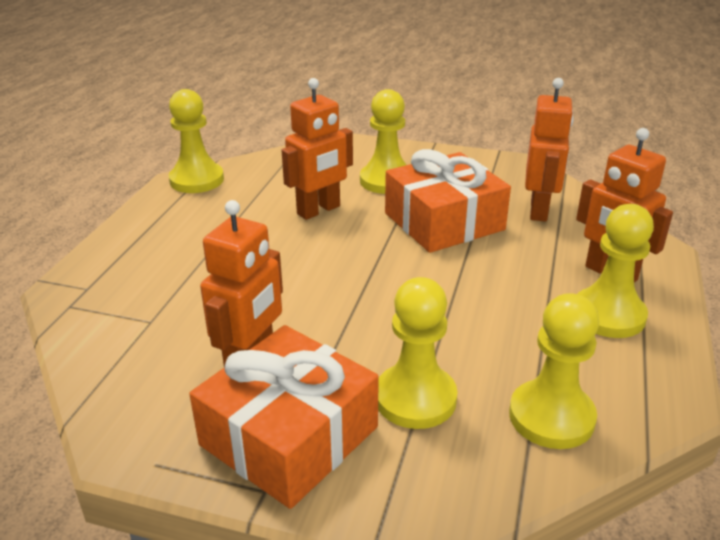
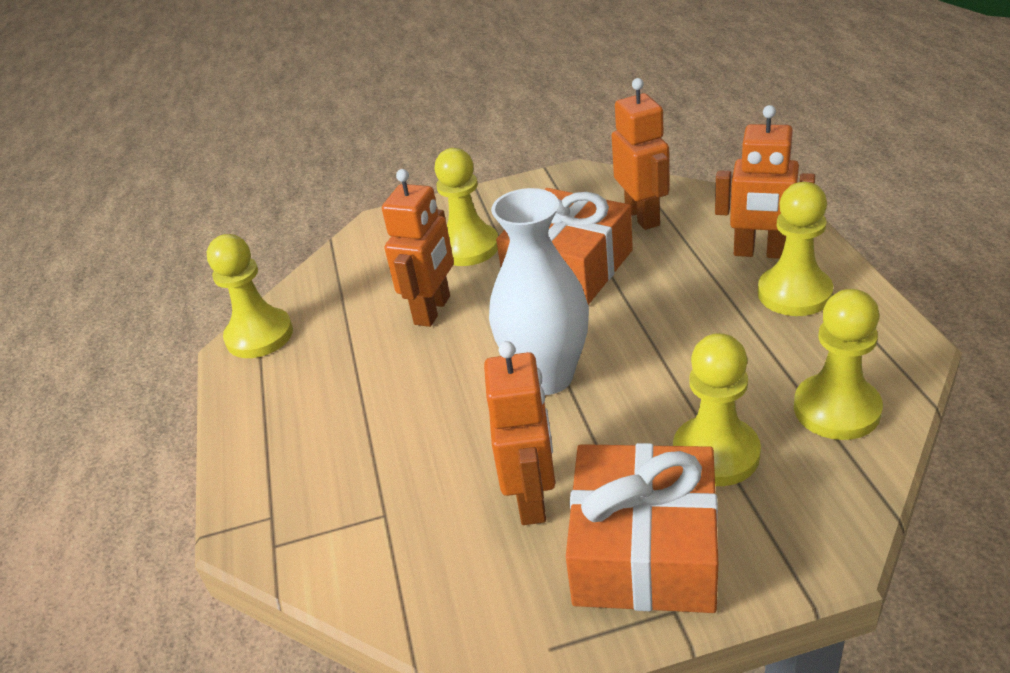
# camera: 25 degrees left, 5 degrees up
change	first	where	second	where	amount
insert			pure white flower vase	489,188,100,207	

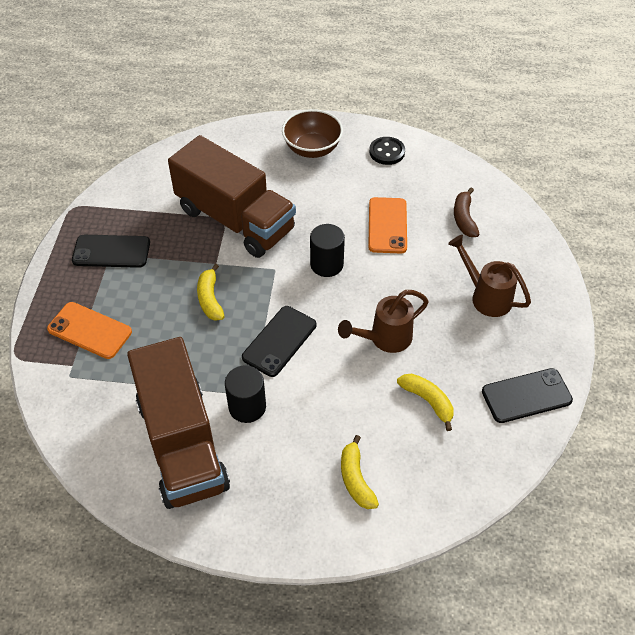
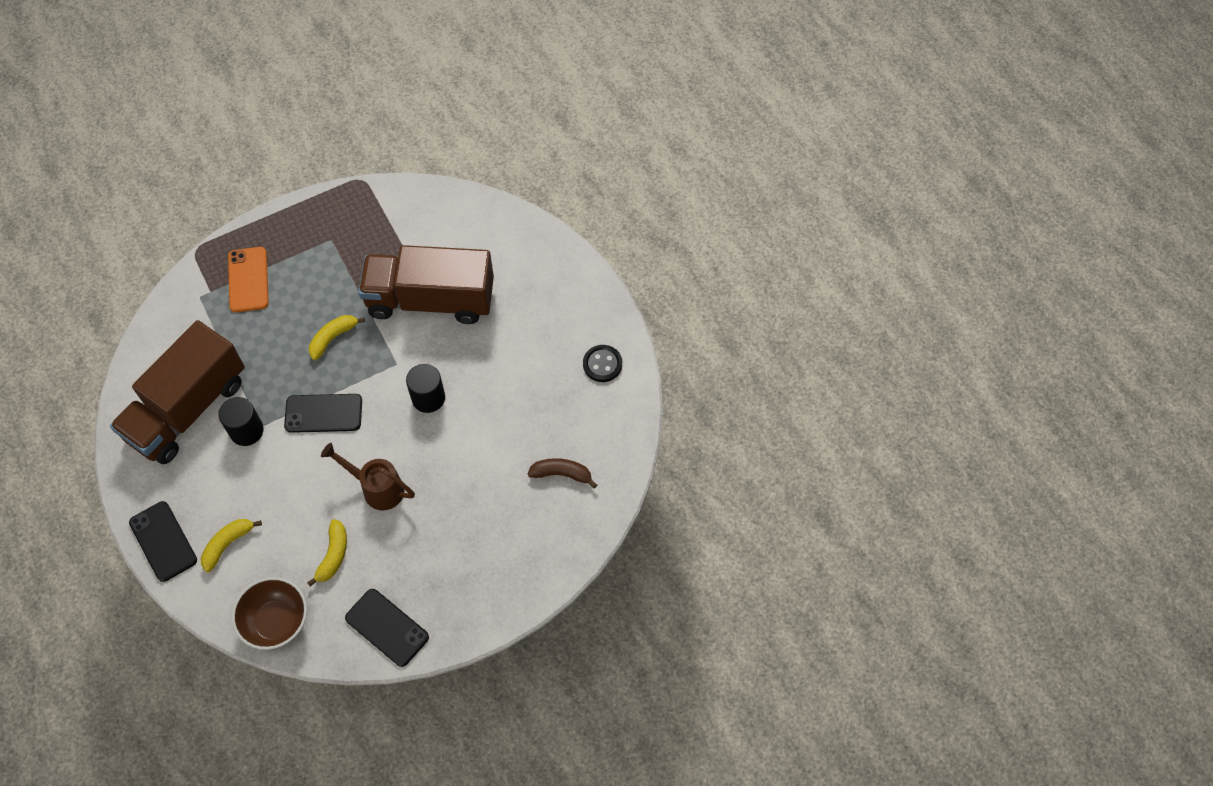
# camera: 55 degrees right, 10 degrees up
change	first	where	second	where	amount
delete	orange mobile phone	368,197,39,56			
delete	russet watering pot	448,235,83,82			
move	jet-black mobile phone	72,235,78,33		129,501,68,81	
move	russet bowl	282,109,61,49		232,577,75,73	
rotate	russet toy truck	168,135,128,123		358,245,136,79	90 degrees clockwise
rotate	russet banana fruit	454,188,26,49		528,458,69,31	45 degrees clockwise

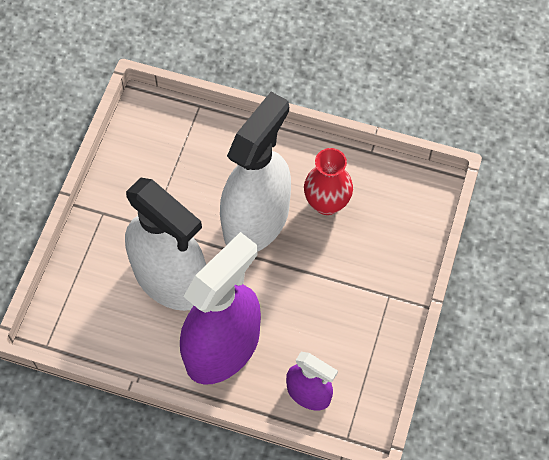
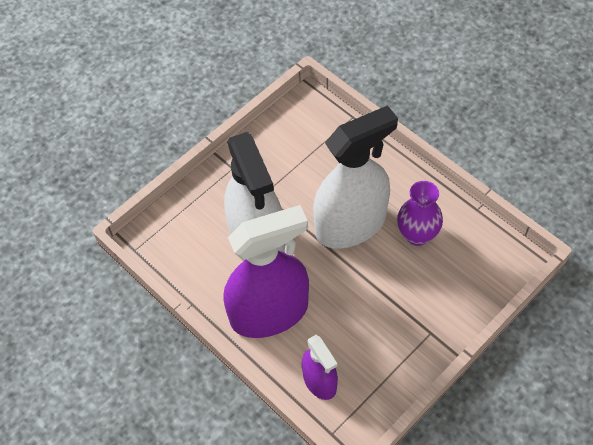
# camera: 30 degrees right, 5 degrees down
change	first	where	second	where	amount
recolor	crimson flower vase	304,148,49,67	purple flower vase	397,181,46,65	

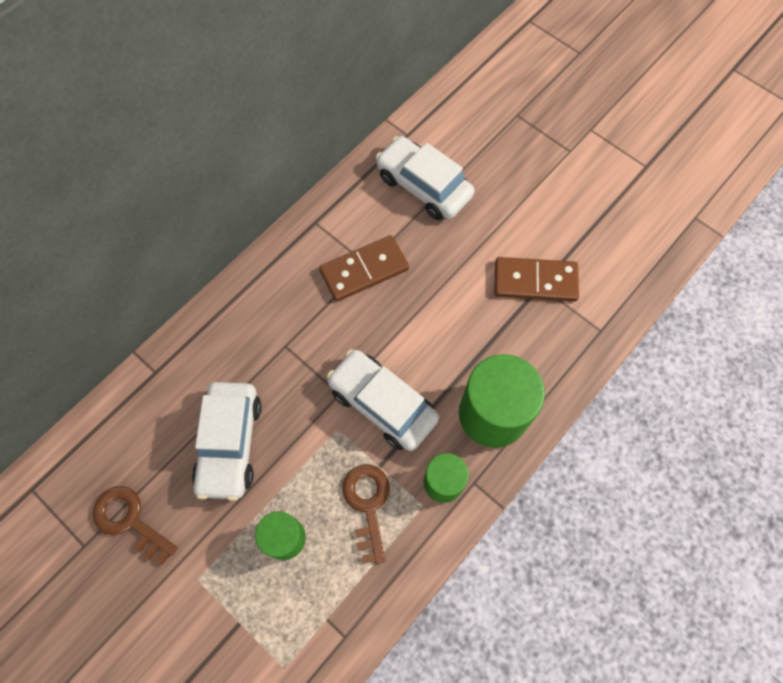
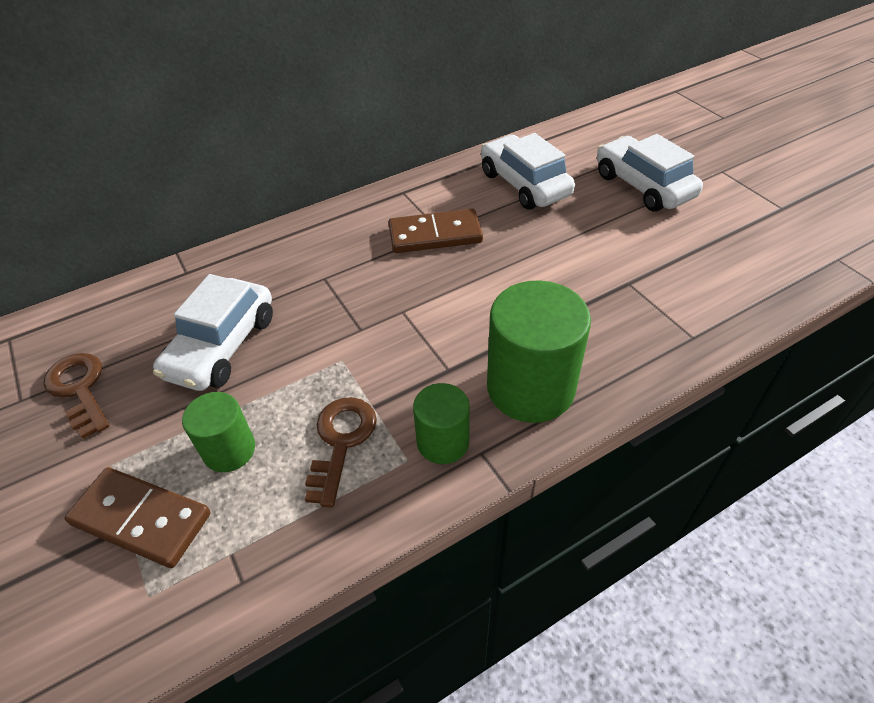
# camera: 20 degrees right, 20 degrees down
change	first	where	second	where	amount
move	pure white car	326,349,113,102		597,134,106,78	
move	russet domino	494,257,85,45		65,467,146,101	

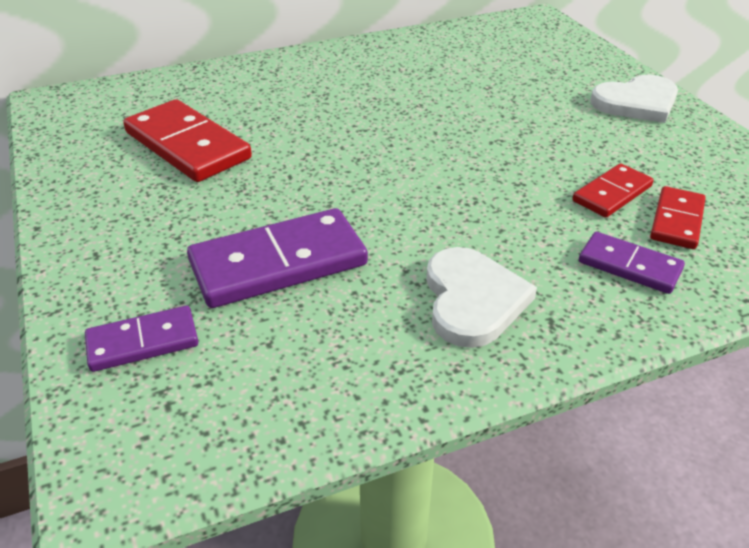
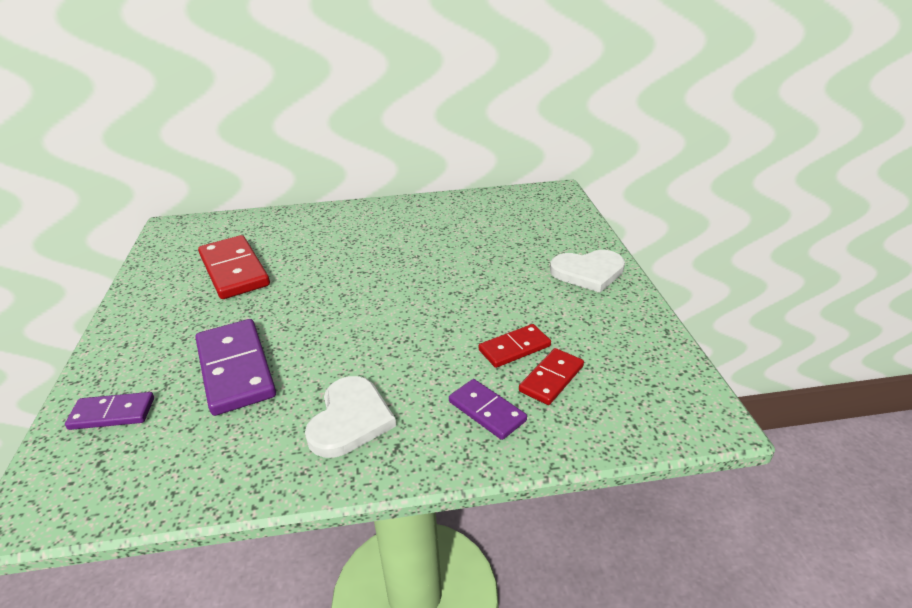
# camera: 15 degrees right, 5 degrees down
change	first	where	second	where	amount
rotate	purple domino	187,208,181,100		196,319,80,97	75 degrees clockwise

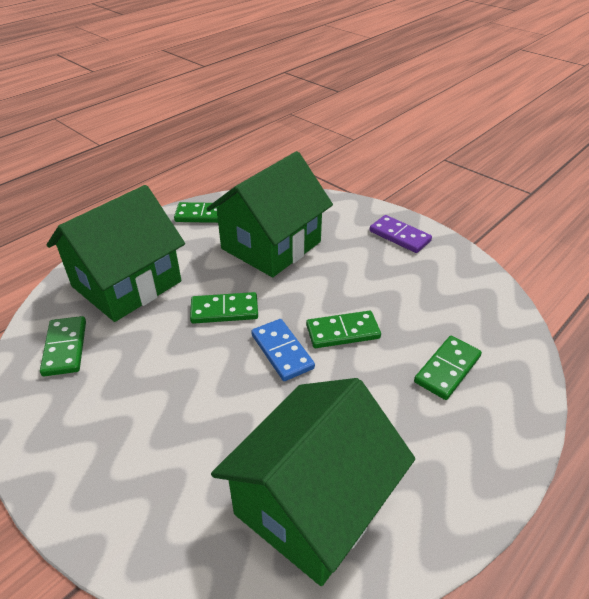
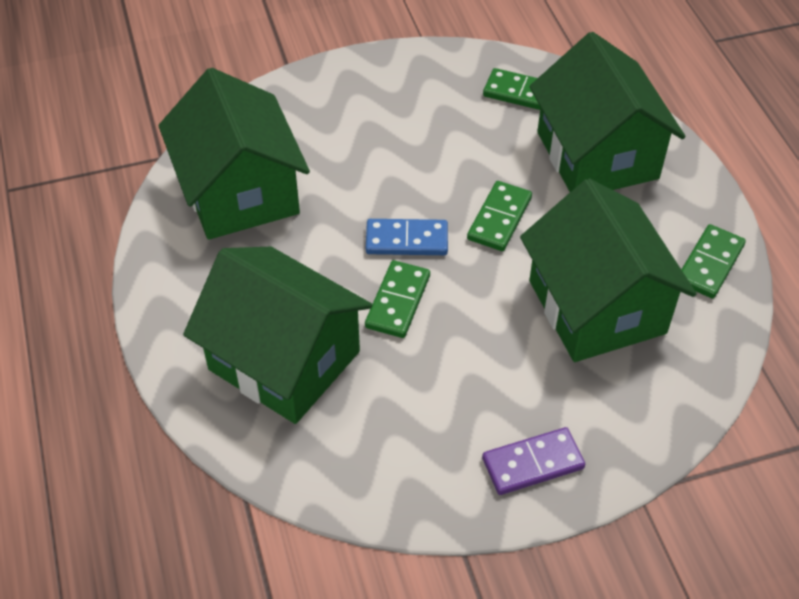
# camera: 120 degrees right, 10 degrees up
change	first	where	second	where	amount
replace	leaf-green domino	414,336,68,64	leaf-green house	183,247,189,177	

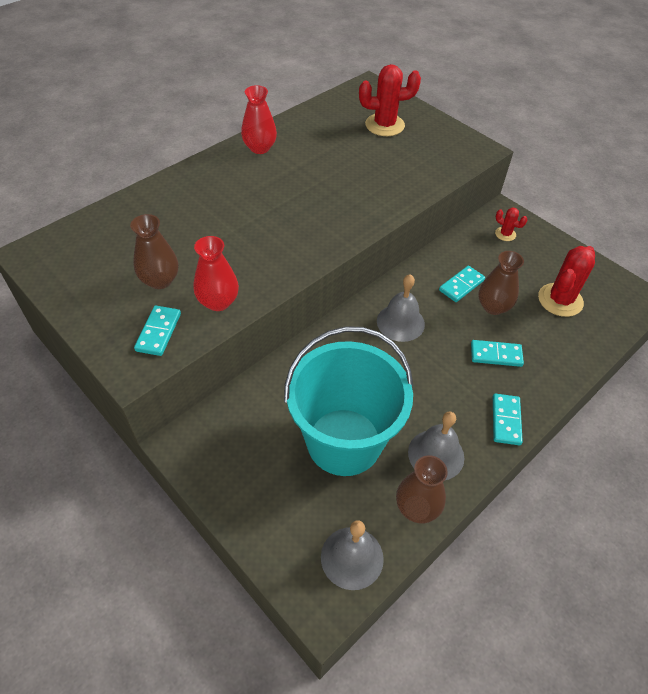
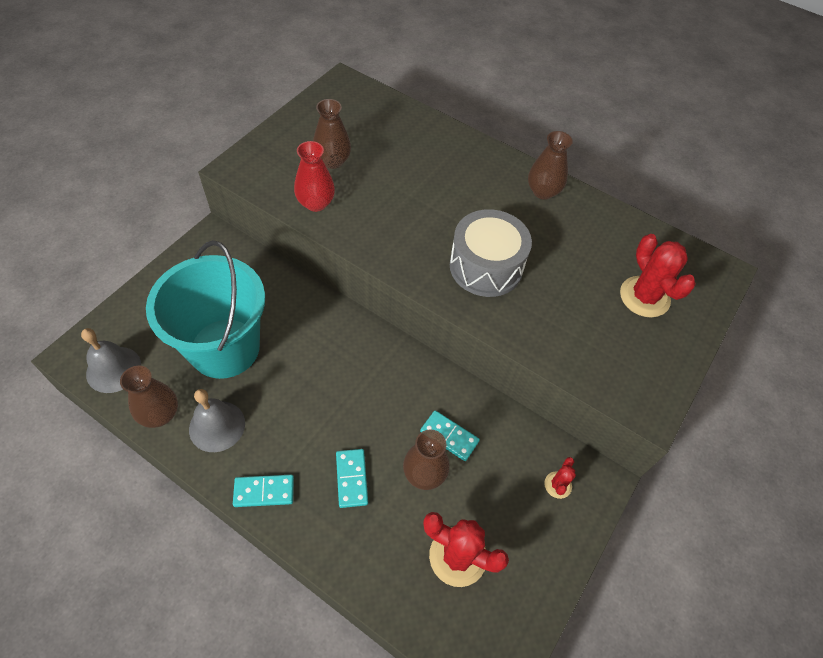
# camera: 75 degrees right, 5 degrees up
change	first	where	second	where	amount
delete	turquoise domino	134,306,47,50			
delete	gray bell	377,274,48,68			
insert			gray toy drum	450,209,82,88	
recolor	crimson flower vase	241,85,36,69	russet flower vase	528,131,45,69	

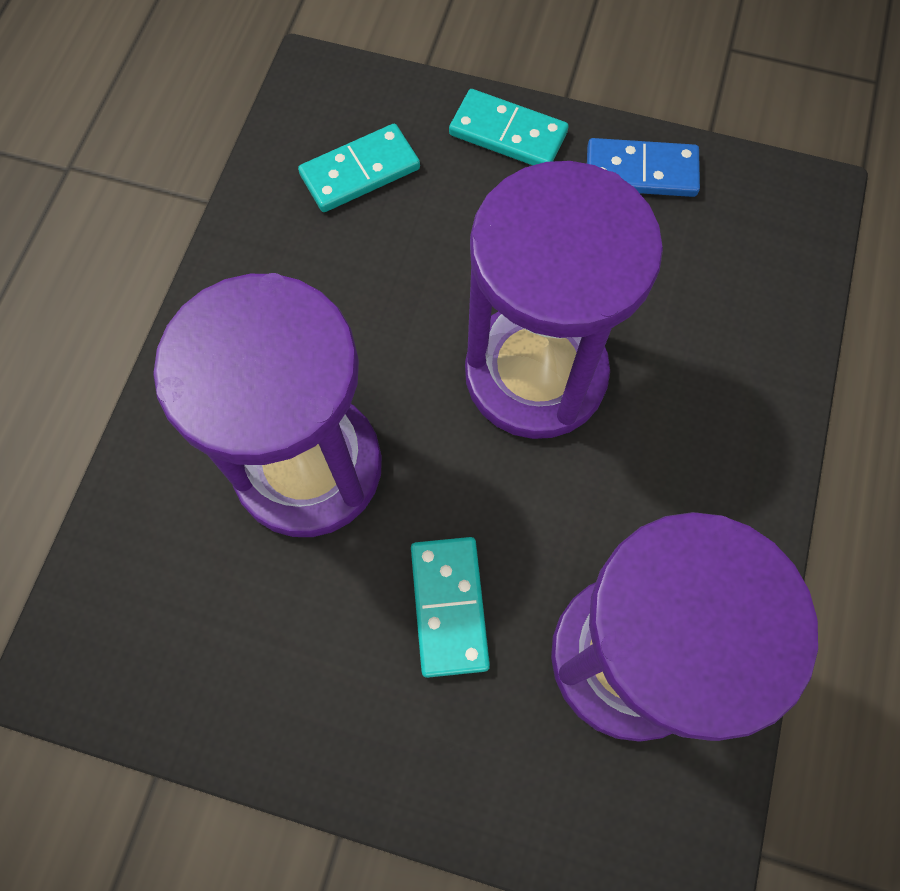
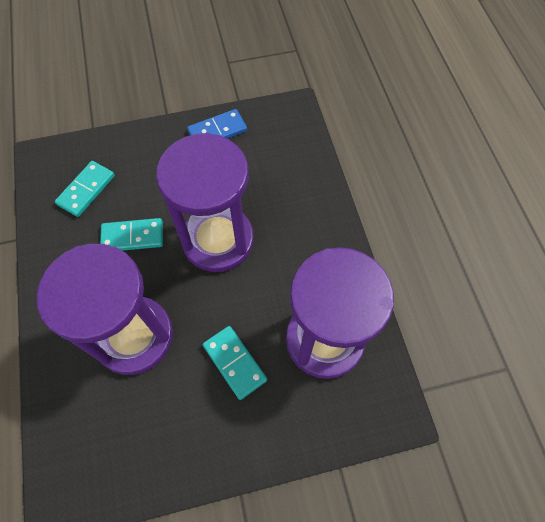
# camera: 30 degrees left, 5 degrees down
change	first	where	second	where	amount
move	turquoise domino	449,89,119,76		100,218,63,33	

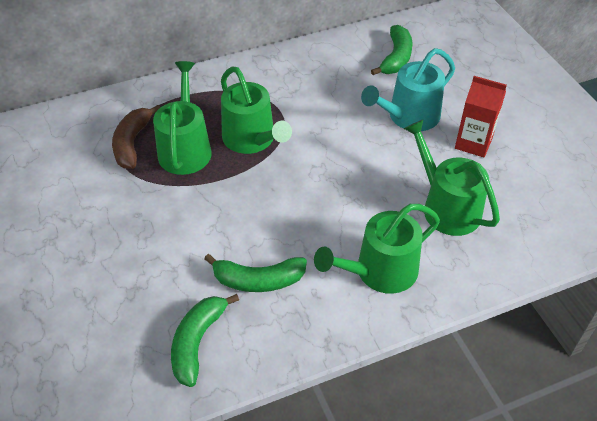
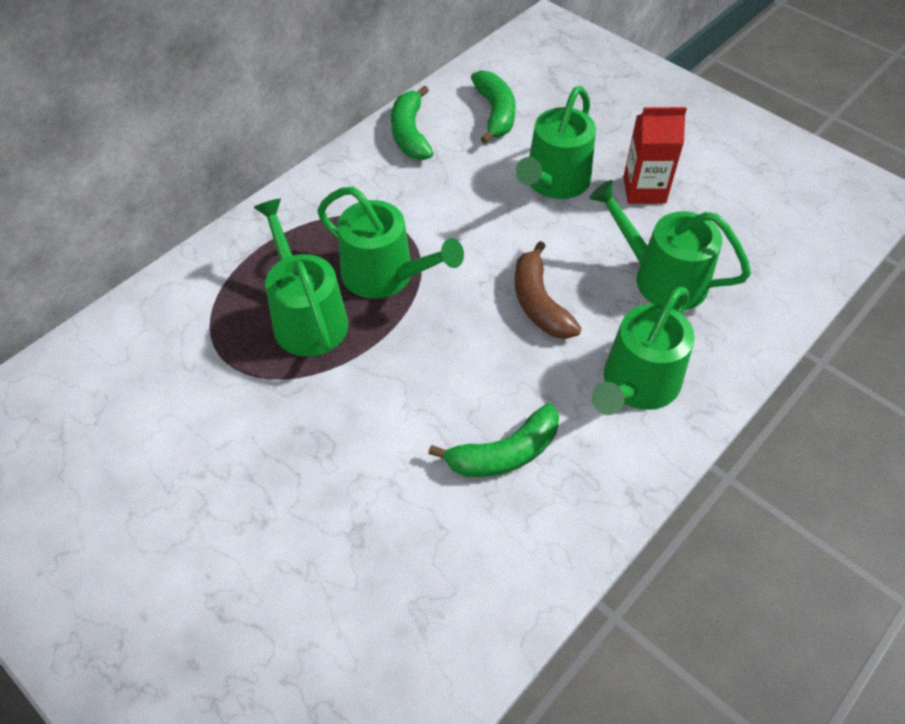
# camera: 25 degrees left, 5 degrees up
change	first	where	second	where	amount
move	russet banana fruit	112,105,48,64		515,241,67,98	
move	leaf-green banana fruit	171,294,68,93		391,86,42,74	
recolor	turquoise watering pot	361,48,94,83	leaf-green watering pot	515,86,81,113	

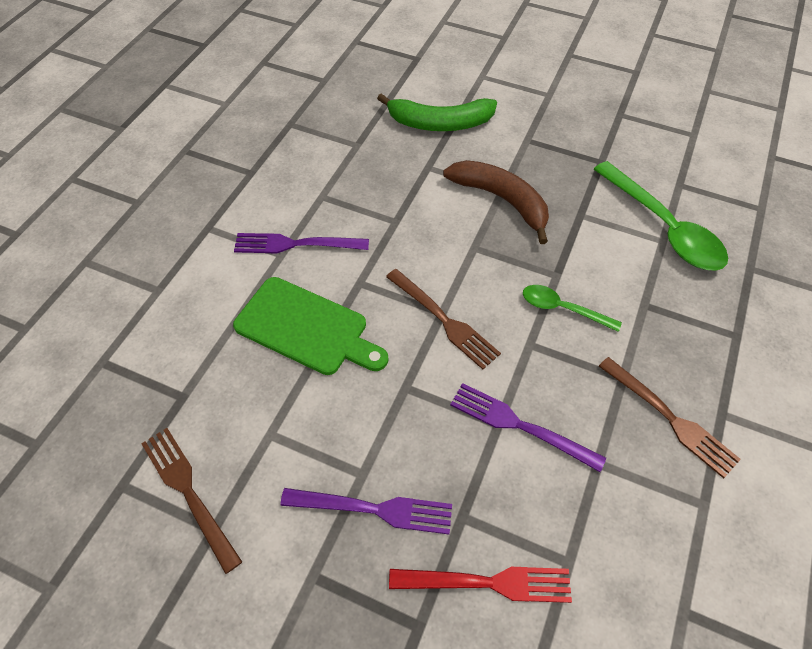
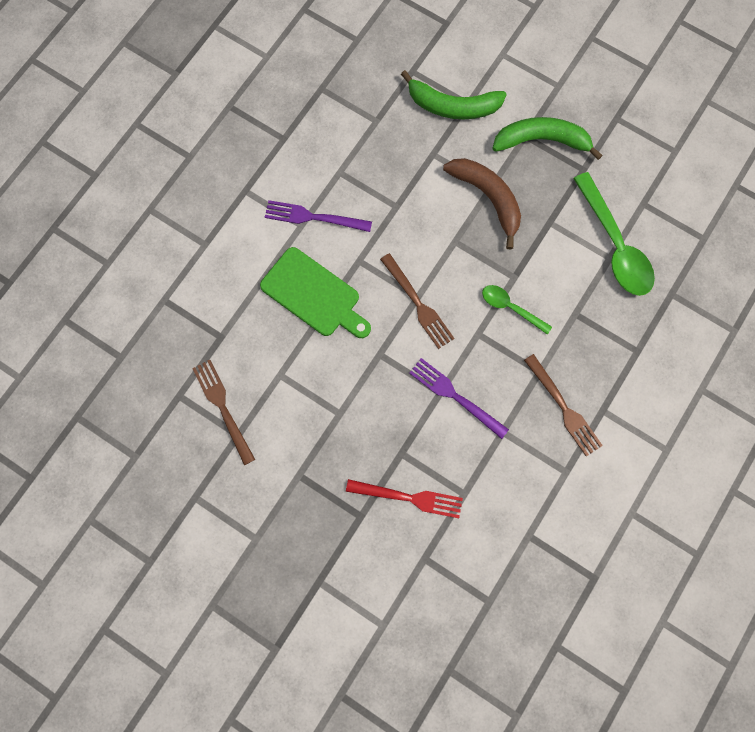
# camera: 10 degrees right, 20 degrees up
change	first	where	second	where	amount
delete	purple fork	280,488,172,46			
insert			leaf-green banana fruit	492,117,111,43	

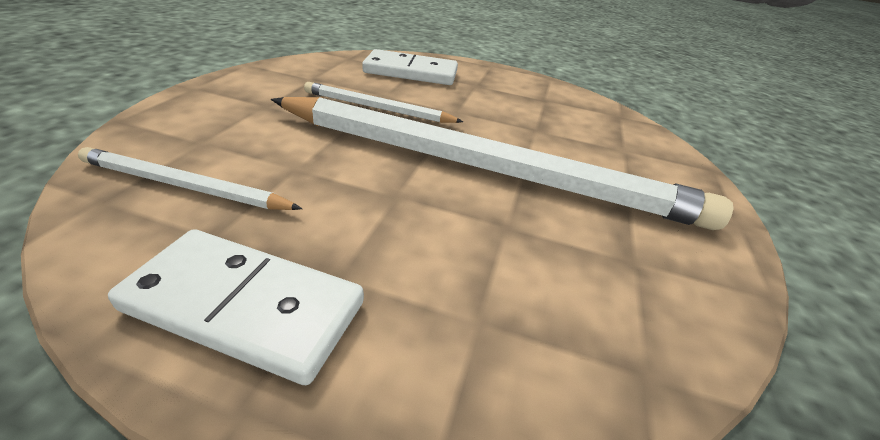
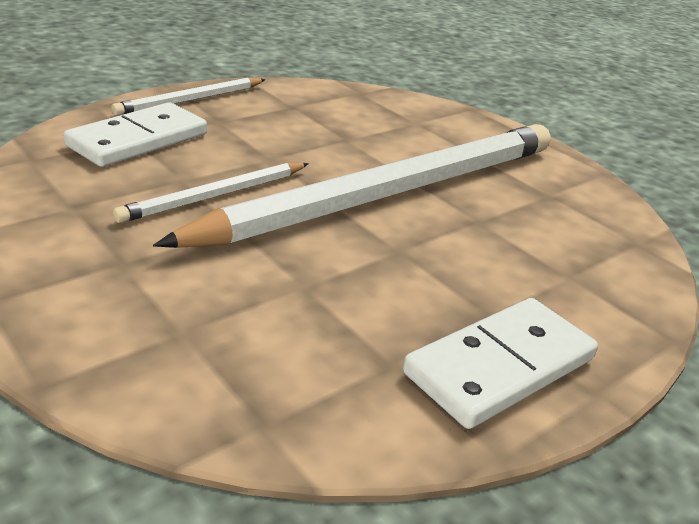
# camera: 55 degrees left, 5 degrees down
change	first	where	second	where	amount
move	pure white lead pencil	78,147,225,63		111,78,154,38	

